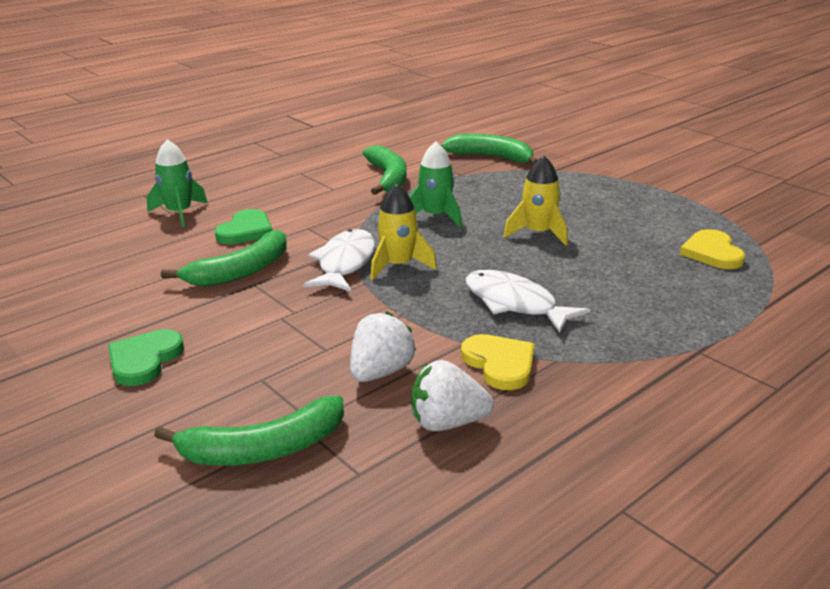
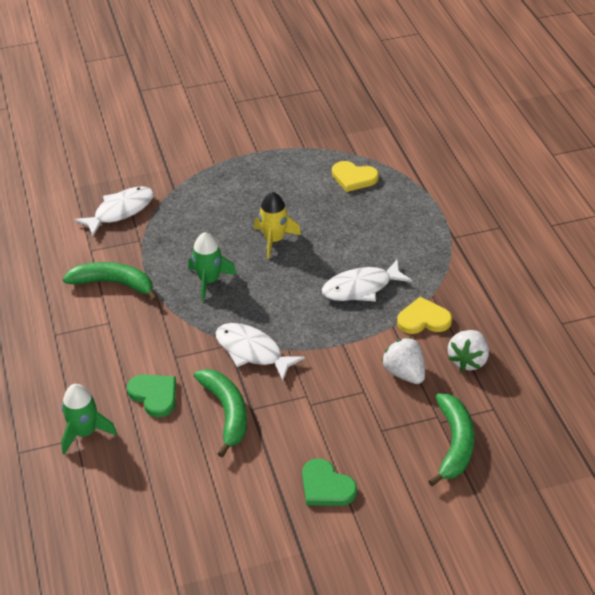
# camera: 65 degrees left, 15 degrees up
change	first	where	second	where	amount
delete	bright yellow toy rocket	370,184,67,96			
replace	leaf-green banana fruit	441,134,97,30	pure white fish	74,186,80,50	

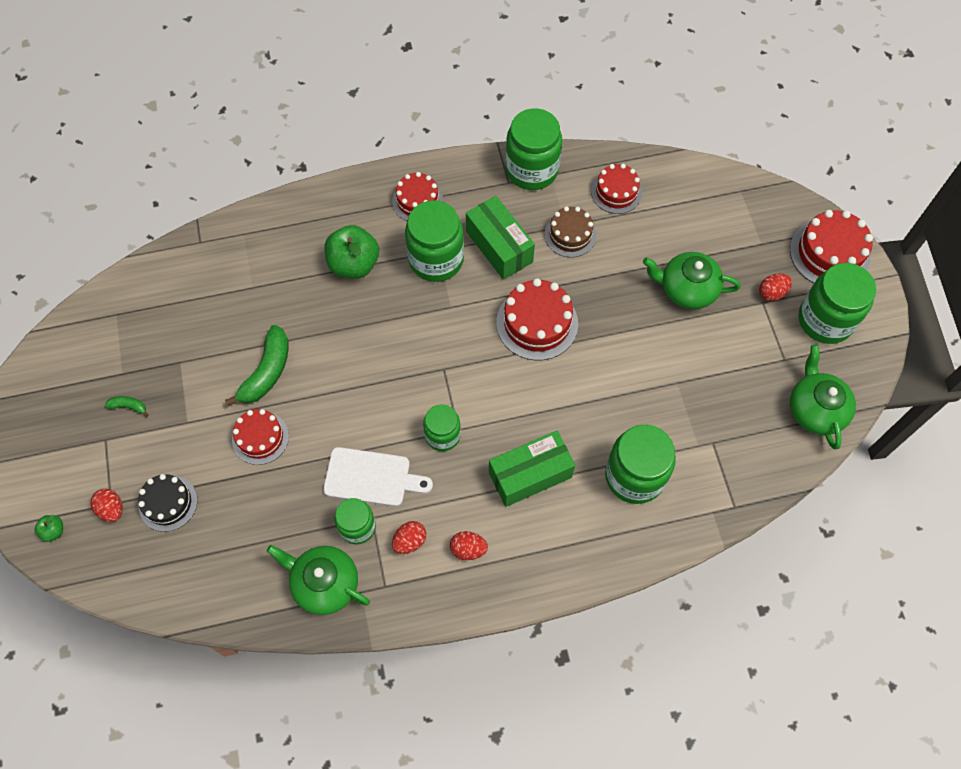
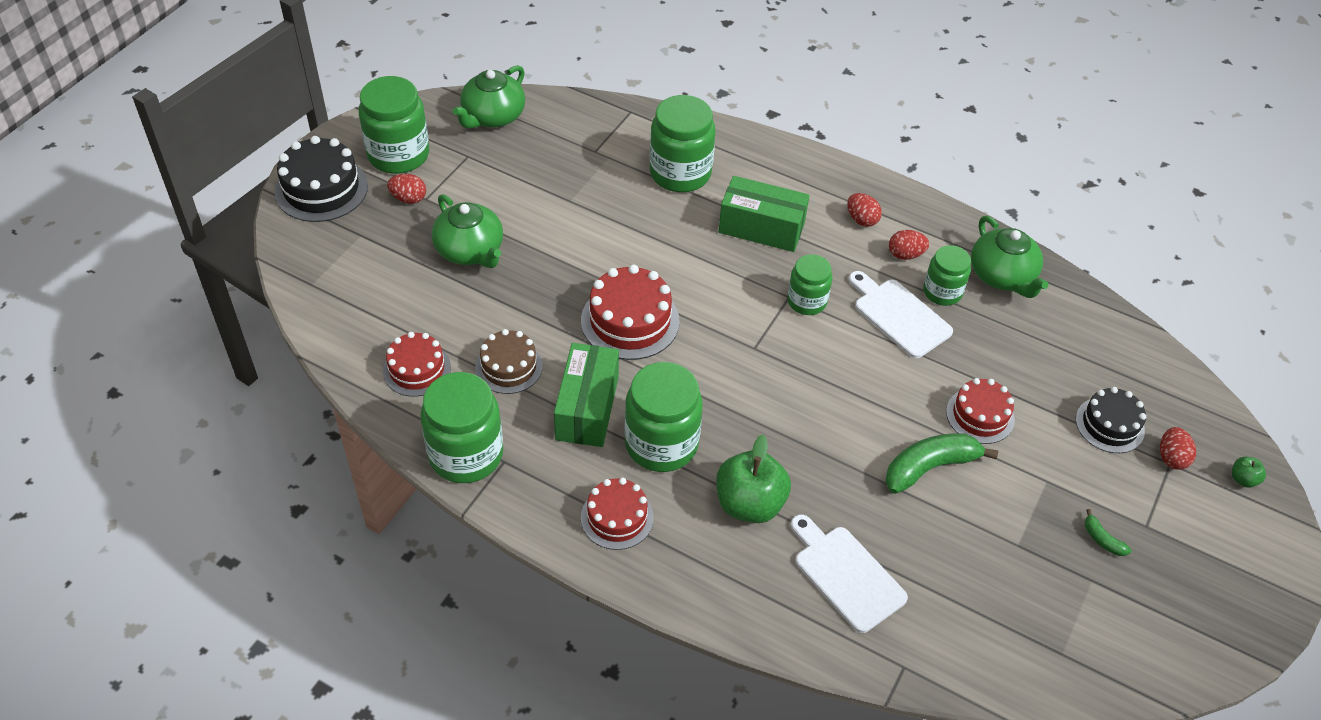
# camera: 140 degrees left, 15 degrees down
change	first	where	second	where	amount
insert			pure white cutting board	791,514,117,119	
recolor	crimson gateau	790,210,83,73	jet-black gateau	274,136,94,86	

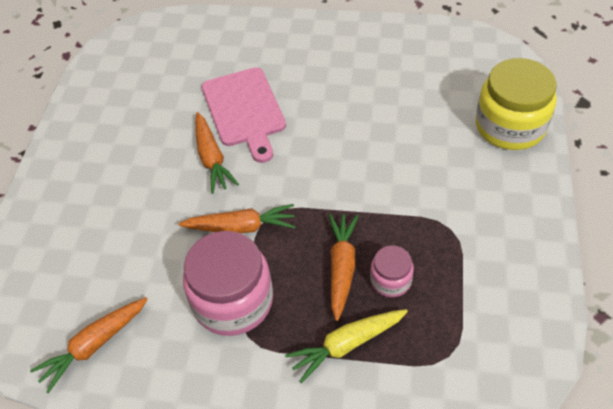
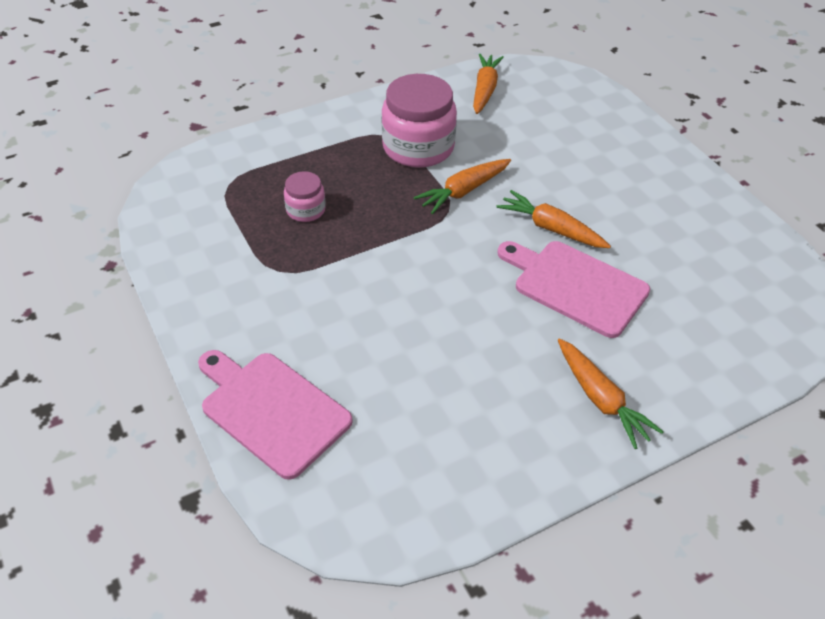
# camera: 140 degrees right, 5 degrees down
change	first	where	second	where	amount
delete	bright yellow carrot	285,309,123,74			
move	orange carrot	329,214,30,107		558,338,106,111	
replace	bright yellow jar	476,58,81,92	rosy cutting board	198,350,155,130	

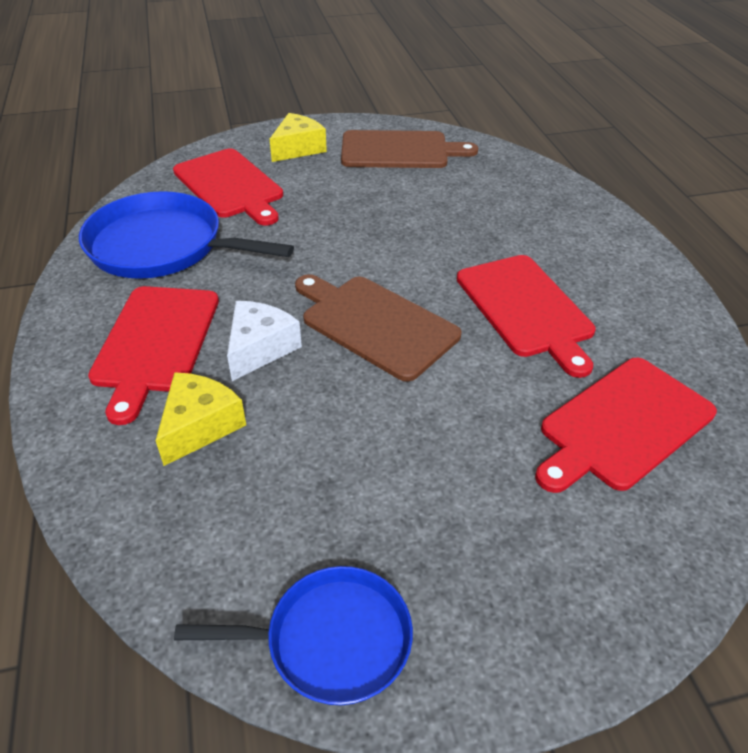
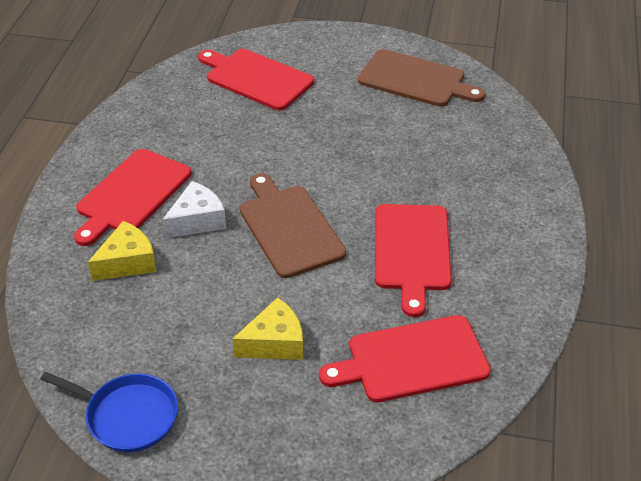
# camera: 25 degrees right, 0 degrees up
change	first	where	second	where	amount
delete	cobalt frying pan	79,191,215,88			
move	bright yellow cheese	270,113,57,49		233,297,70,63	
rotate	crimson cutting board	173,149,110,77		198,49,116,61	135 degrees clockwise

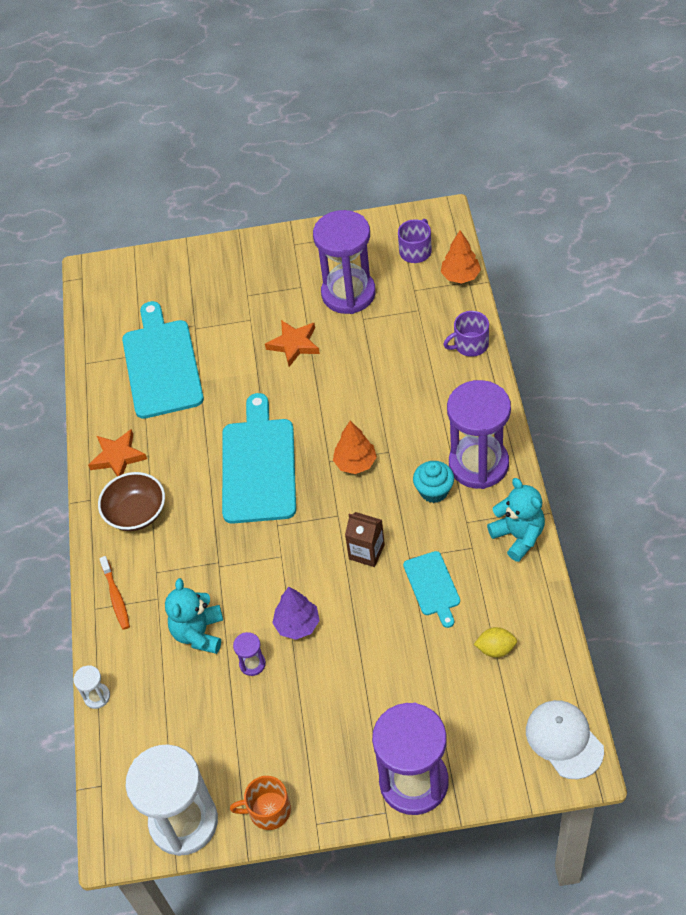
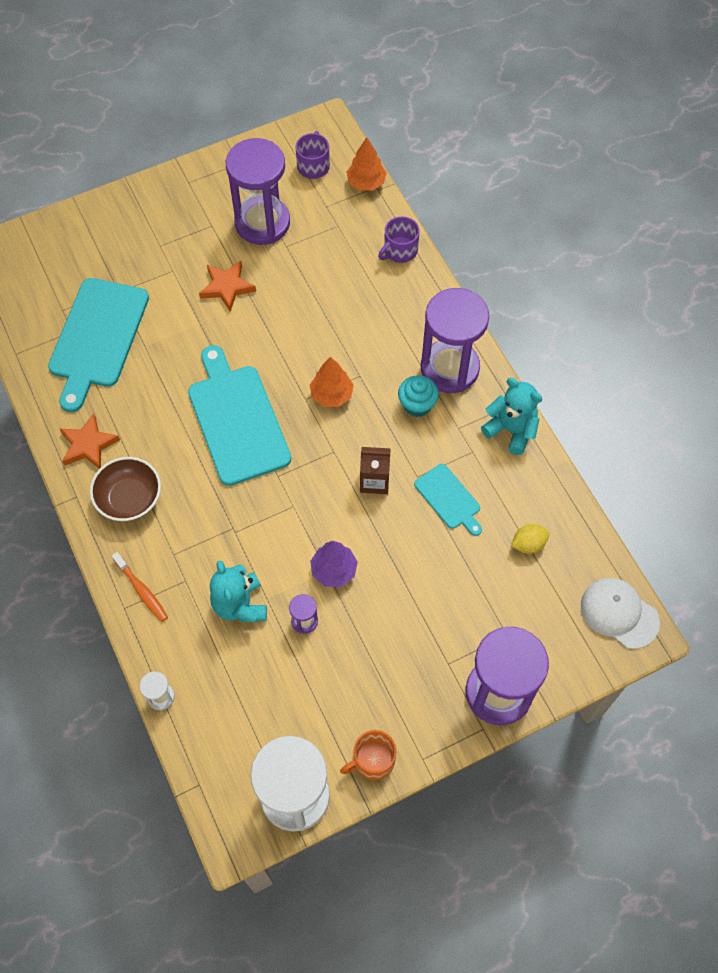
# camera: 25 degrees left, 10 degrees up
change	first	where	second	where	amount
rotate	turquoise cutting board	122,301,82,118		48,278,101,134	135 degrees counterclockwise

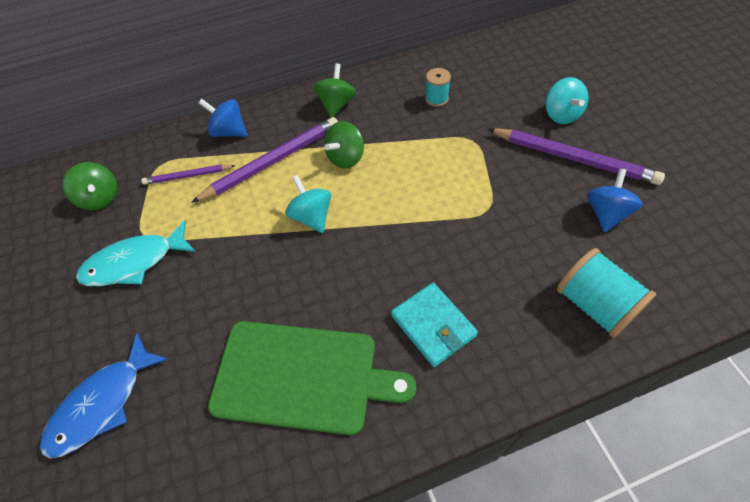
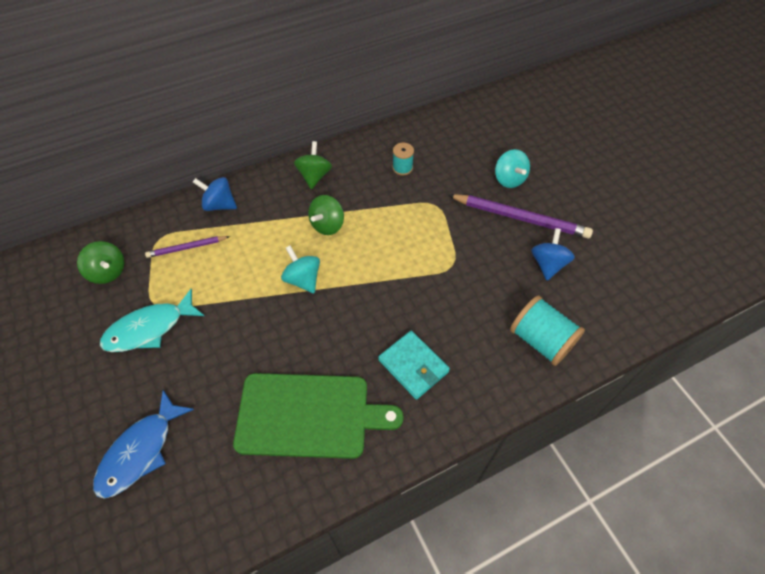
# camera: 10 degrees left, 0 degrees up
change	first	where	second	where	amount
delete	purple lead pencil	191,117,147,86			

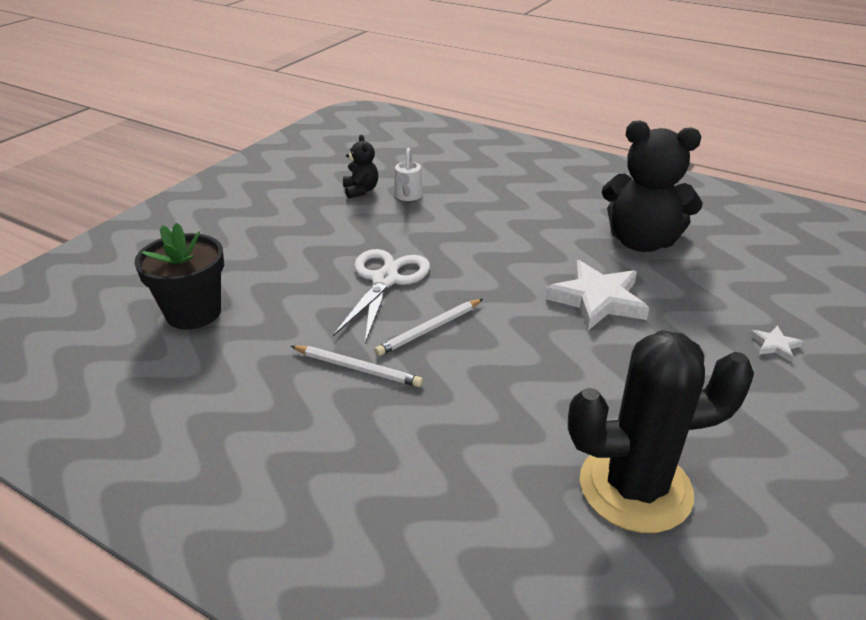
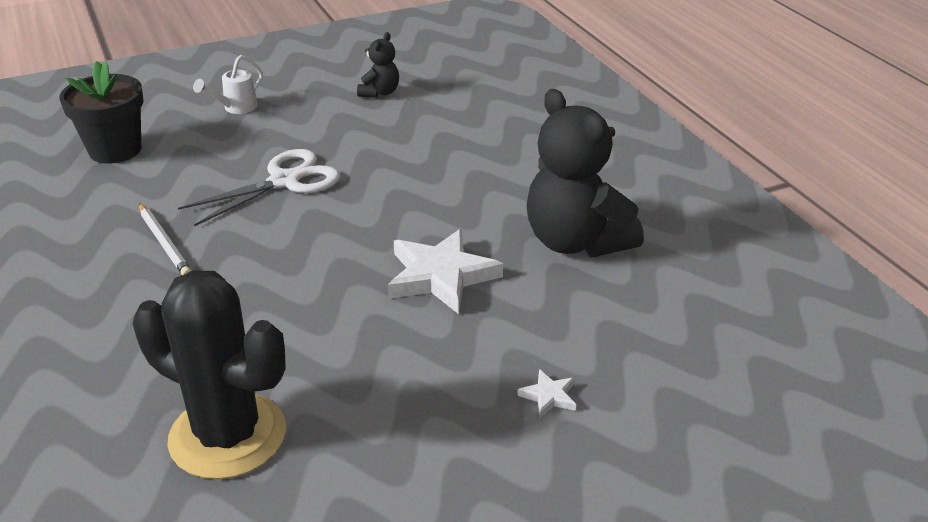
# camera: 35 degrees right, 0 degrees up
change	first	where	second	where	amount
delete	pure white lead pencil	375,299,108,57			
move	pure white watering pot	394,148,29,53		193,55,70,59	

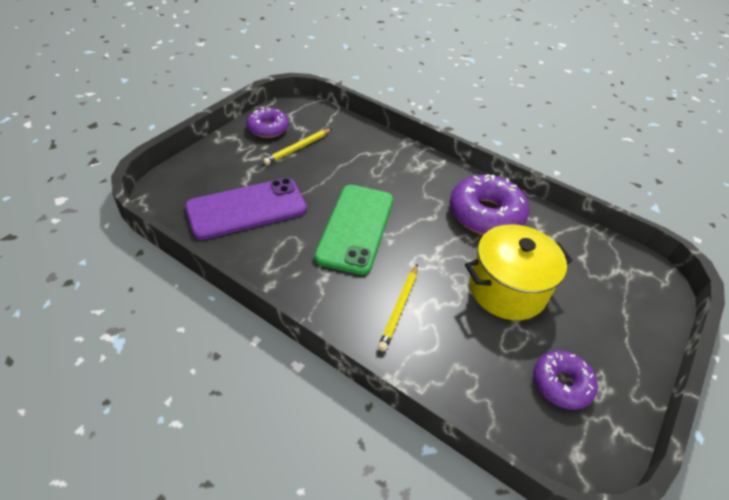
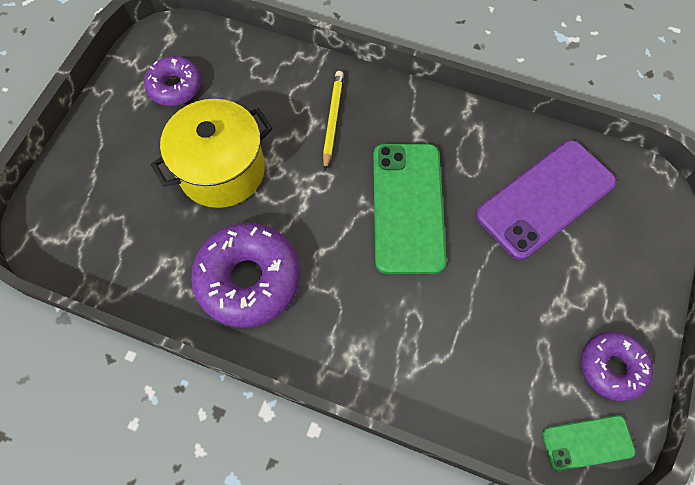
# camera: 170 degrees right, 20 degrees up
change	first	where	second	where	amount
delete	bright yellow lead pencil	263,129,69,36			
insert			leaf-green mobile phone	542,415,94,56	

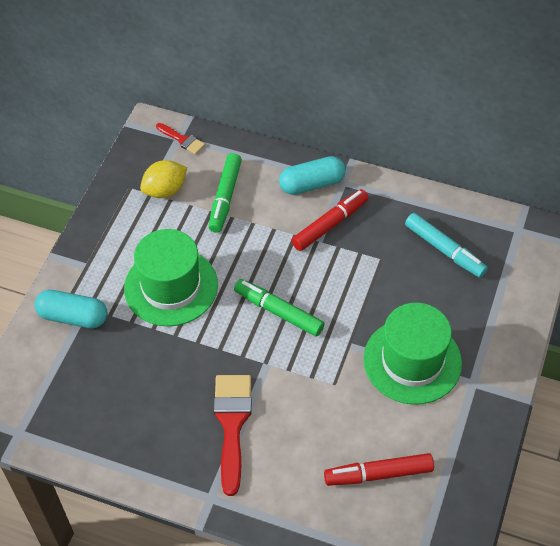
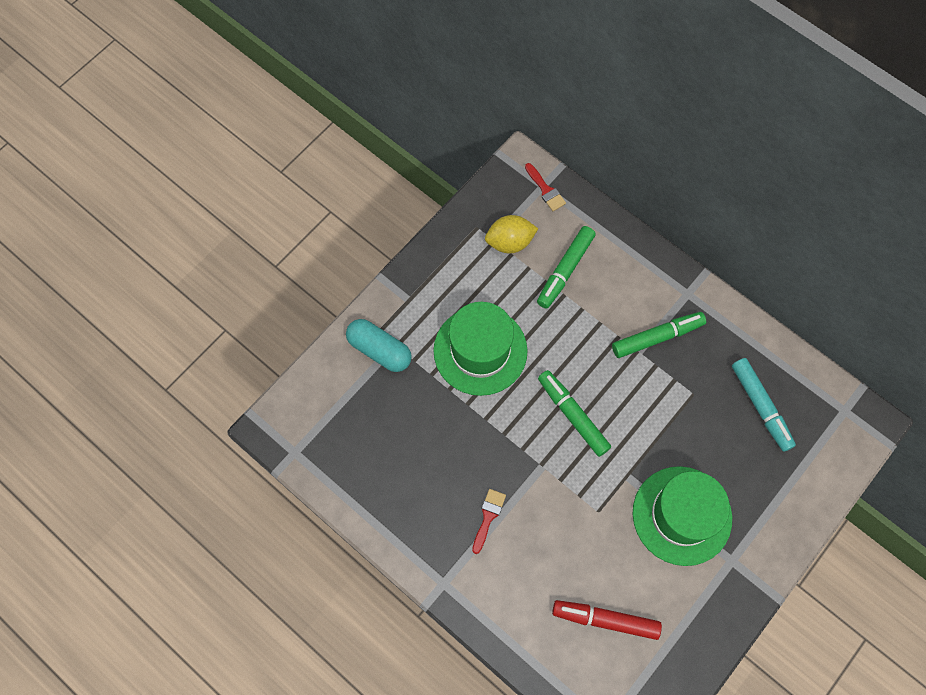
# camera: 20 degrees right, 15 degrees up
change	first	where	second	where	amount
delete	turquoise capsule	279,156,67,39			
recolor	crimson felt pen	291,189,78,62	leaf-green felt pen	612,312,94,46	
resize	crimson paintbrush	214,375,38,121		472,489,34,65	x0.52

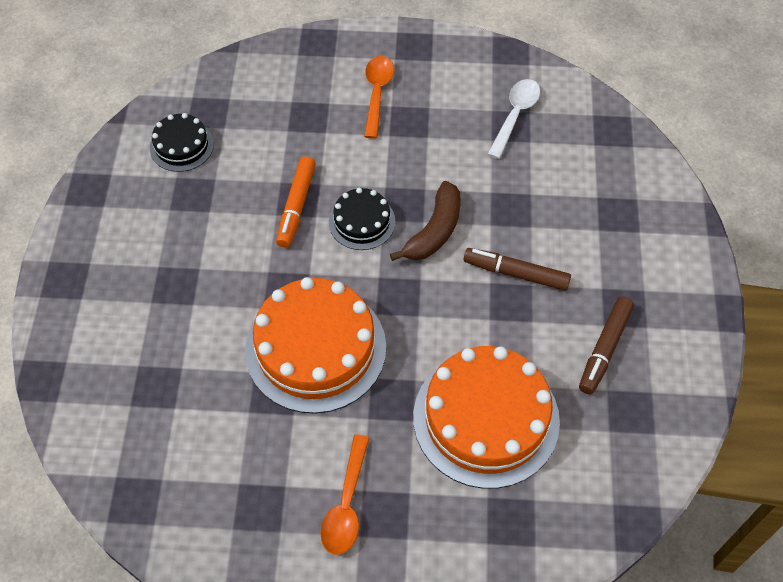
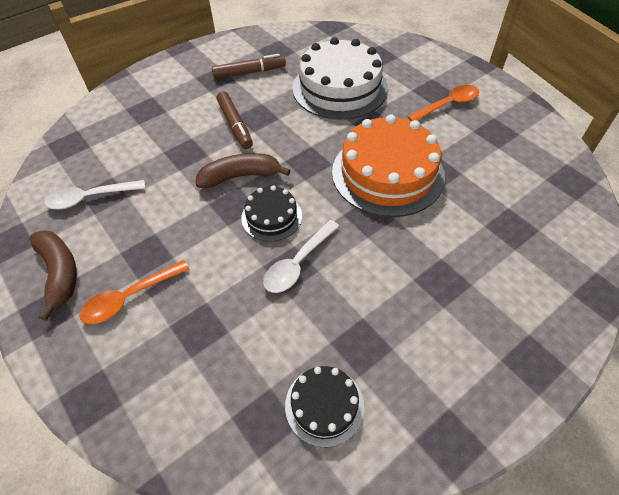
# camera: 130 degrees left, 5 degrees down
change	first	where	second	where	amount
insert			russet banana fruit	30,231,47,90	
replace	orange felt pen	276,156,40,91	pure white spoon	263,220,77,73	
recolor	orange gateau	413,346,147,143	pure white gateau	292,37,96,83	

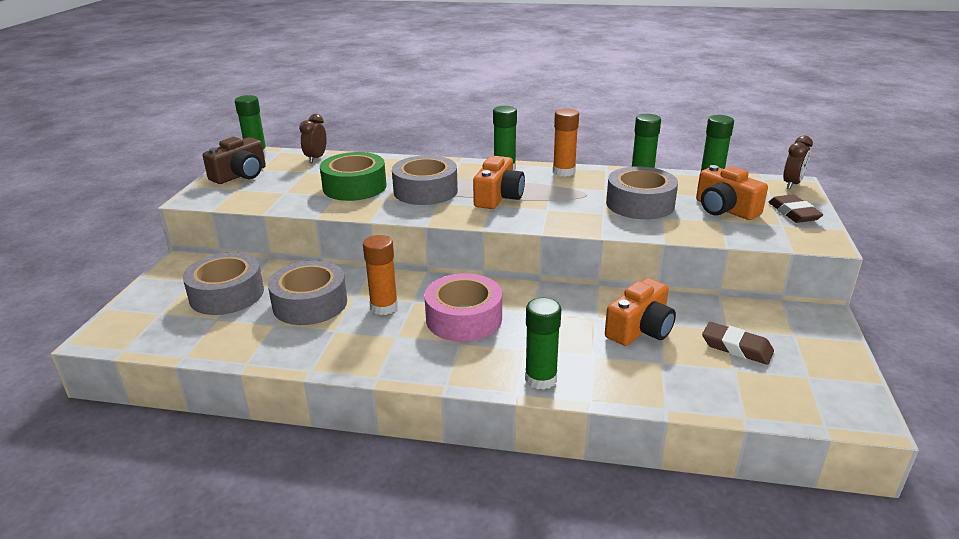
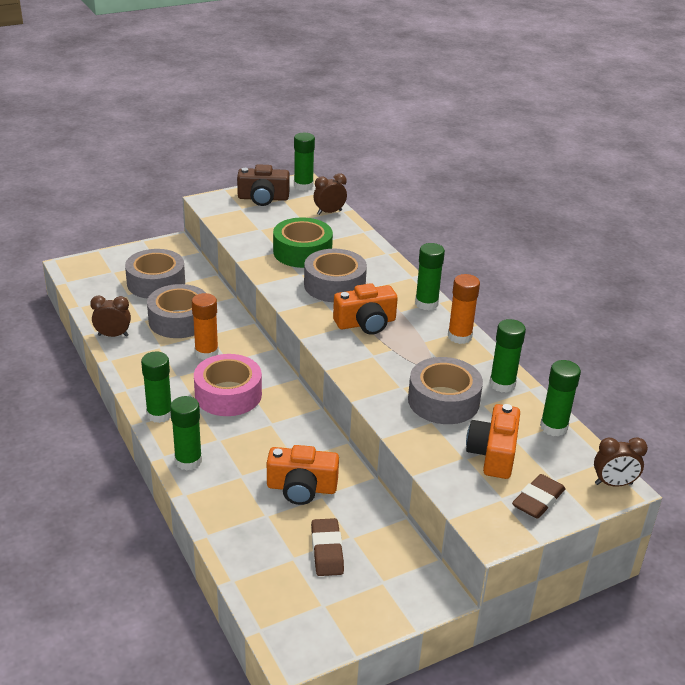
# camera: 50 degrees right, 5 degrees up
change	first	where	second	where	amount
insert			russet bedside clock	90,296,41,41	
insert			leaf-green glue	141,351,30,72	

